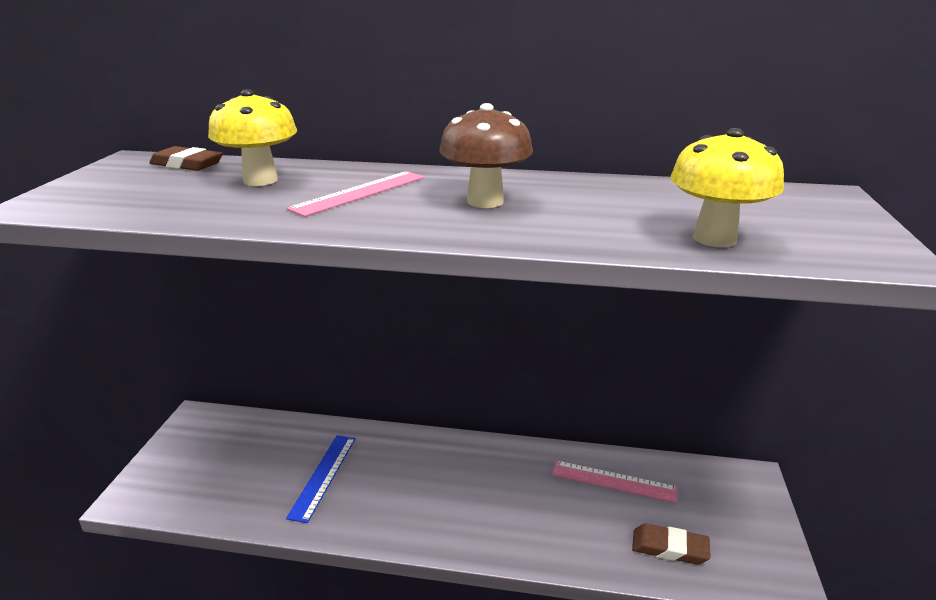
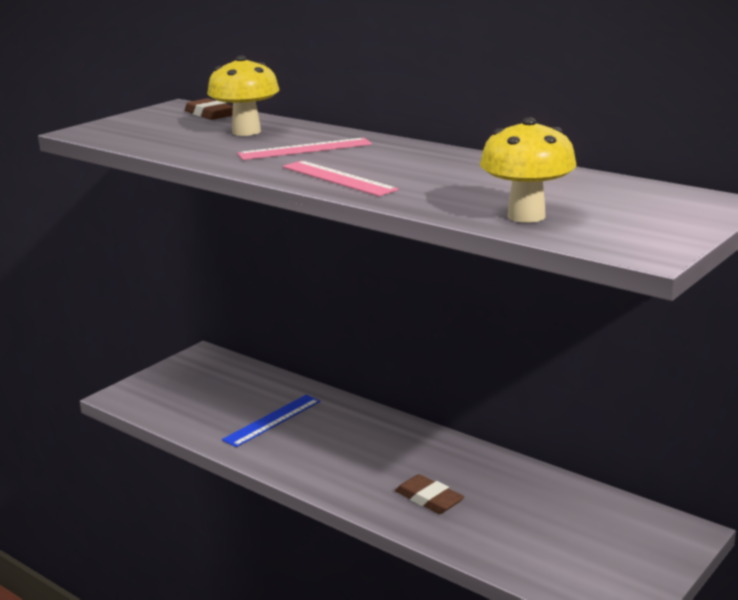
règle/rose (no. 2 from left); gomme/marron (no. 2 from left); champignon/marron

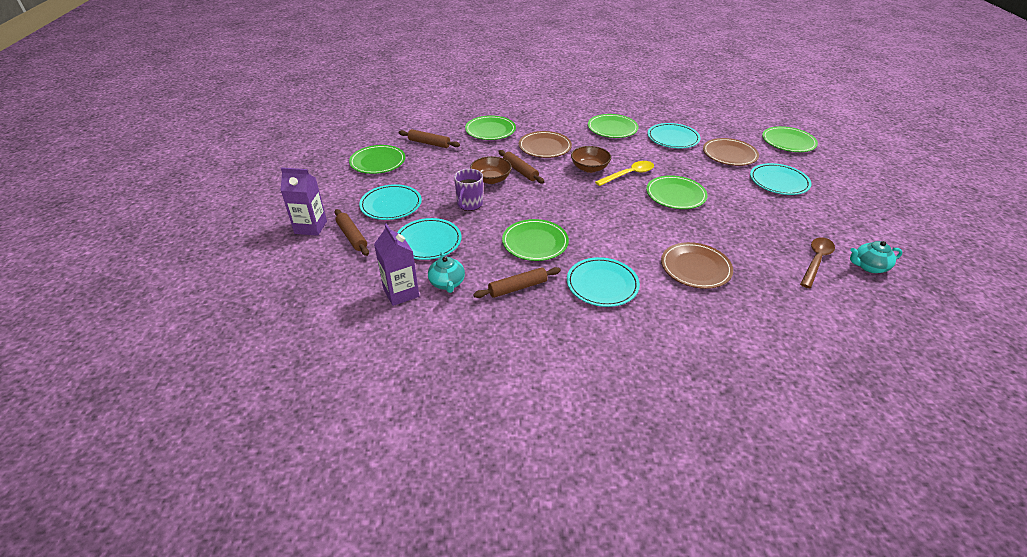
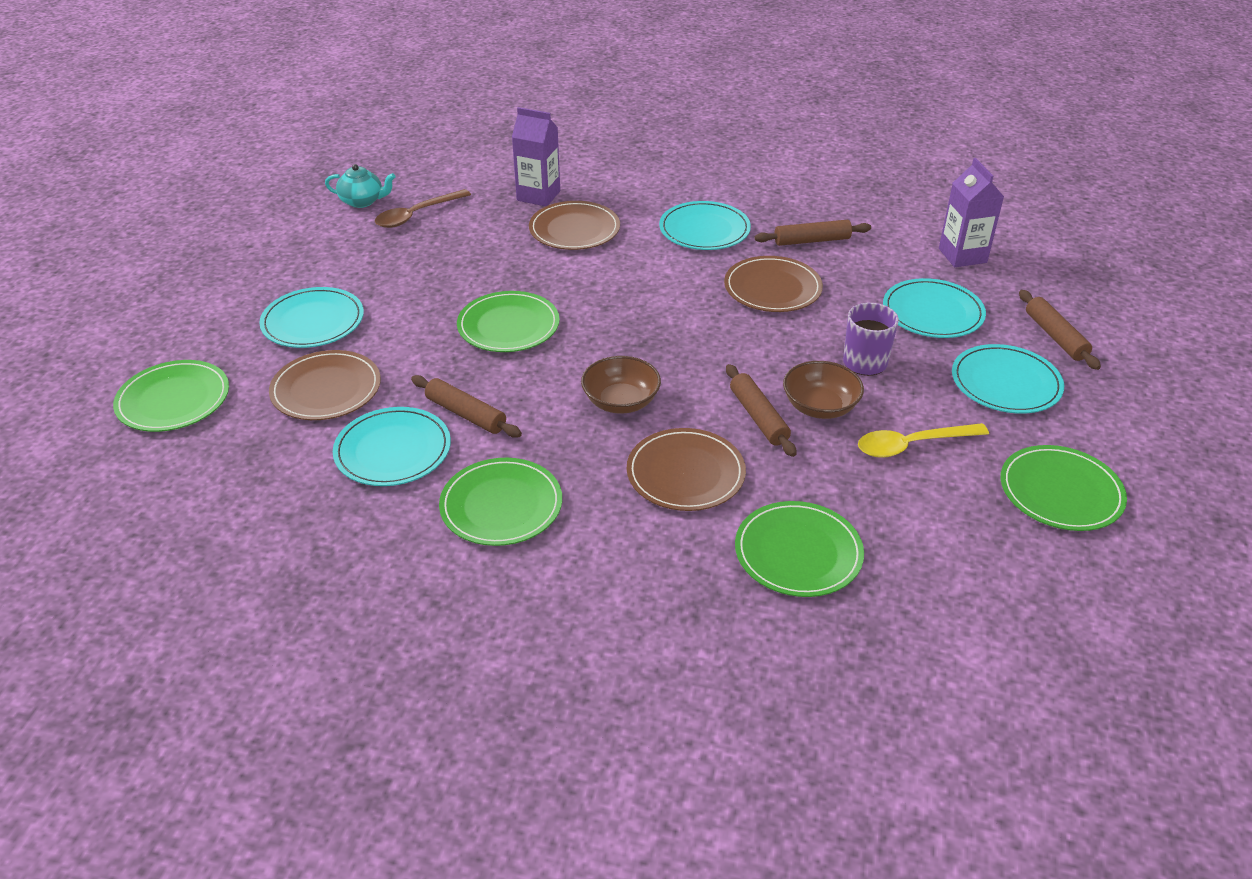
rouleau à pâtisserie/marron (no. 1 from left); brique de lait/violet (no. 1 from left); assiette/marron (no. 4 from left); cuillère/jaune; théière/turquoise (no. 1 from left in the first image)

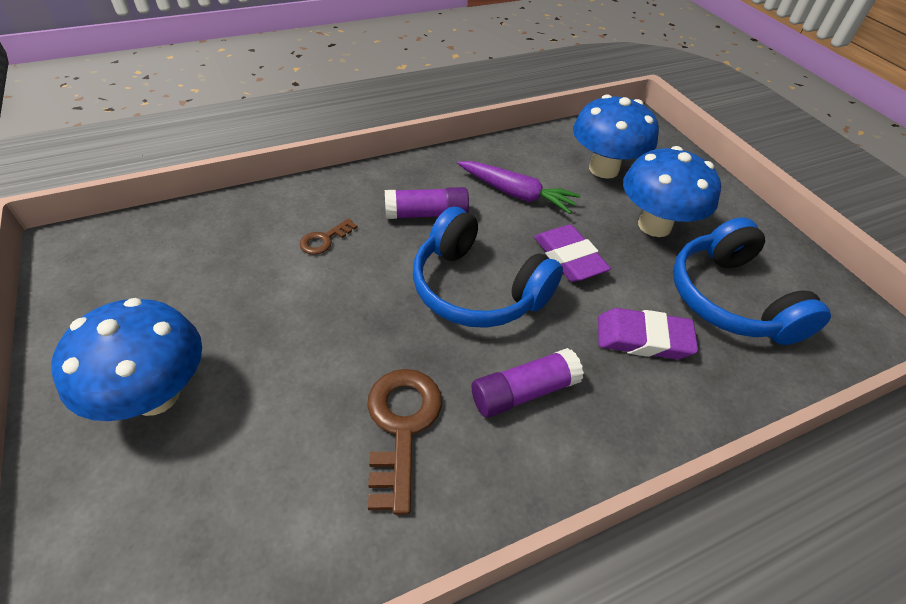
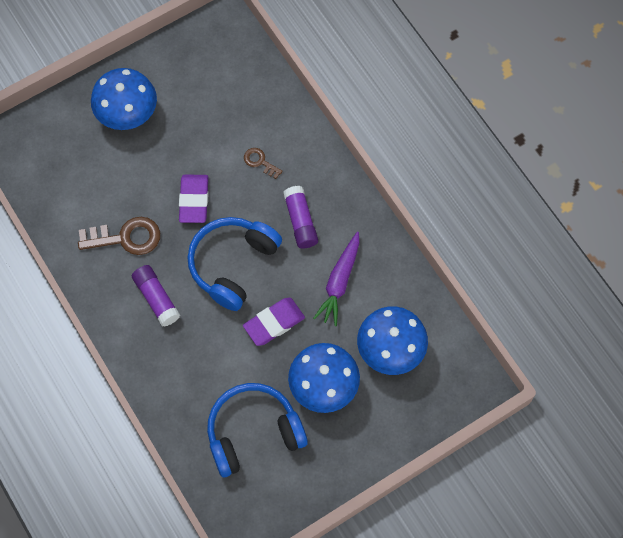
gomme/violet (no. 1 from left)

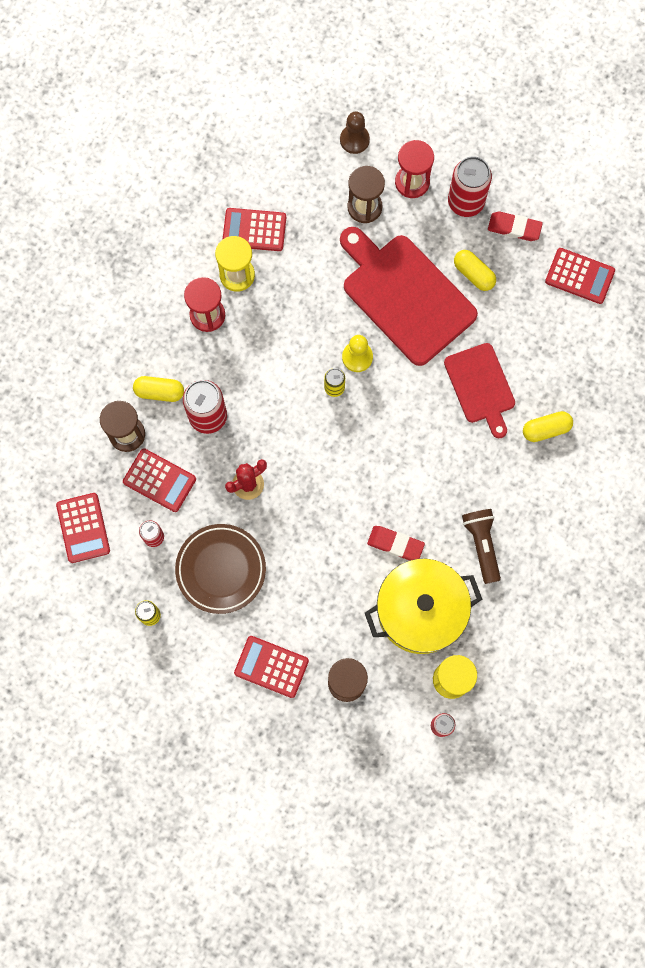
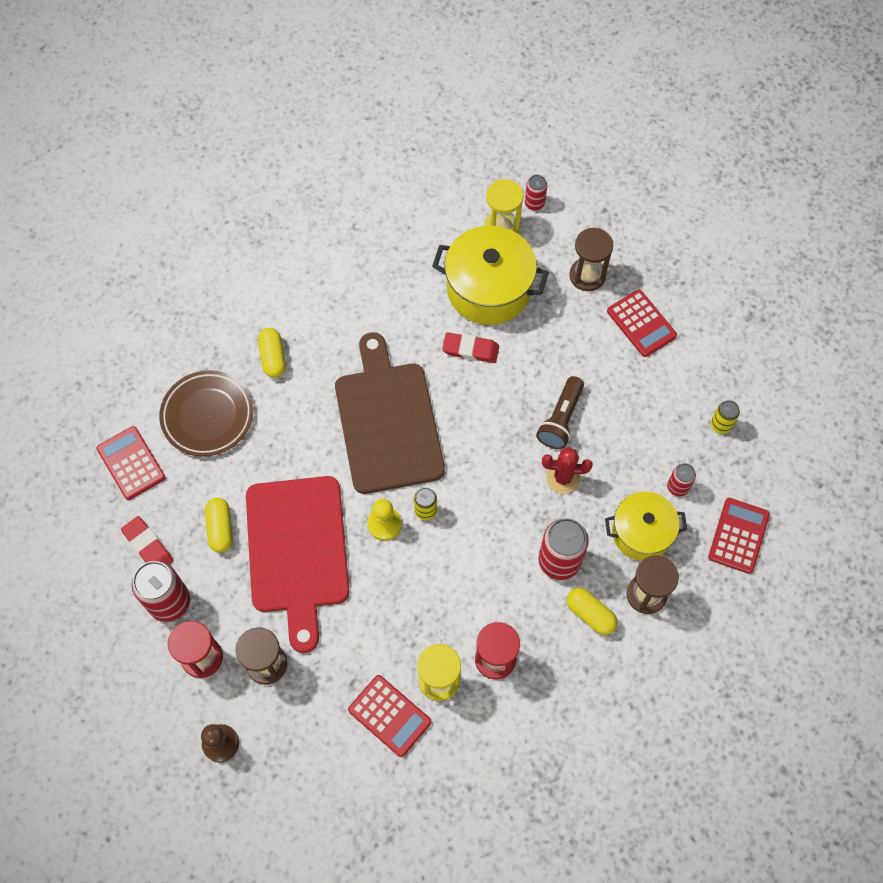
assiette/marron; gélule/jaune (no. 2 from left); planche à découper/marron; gomme/rouge (no. 2 from left); lampe de poche/marron; marmite/jaune (no. 2 from left); planche à découper/rouge (no. 2 from left in the first image)

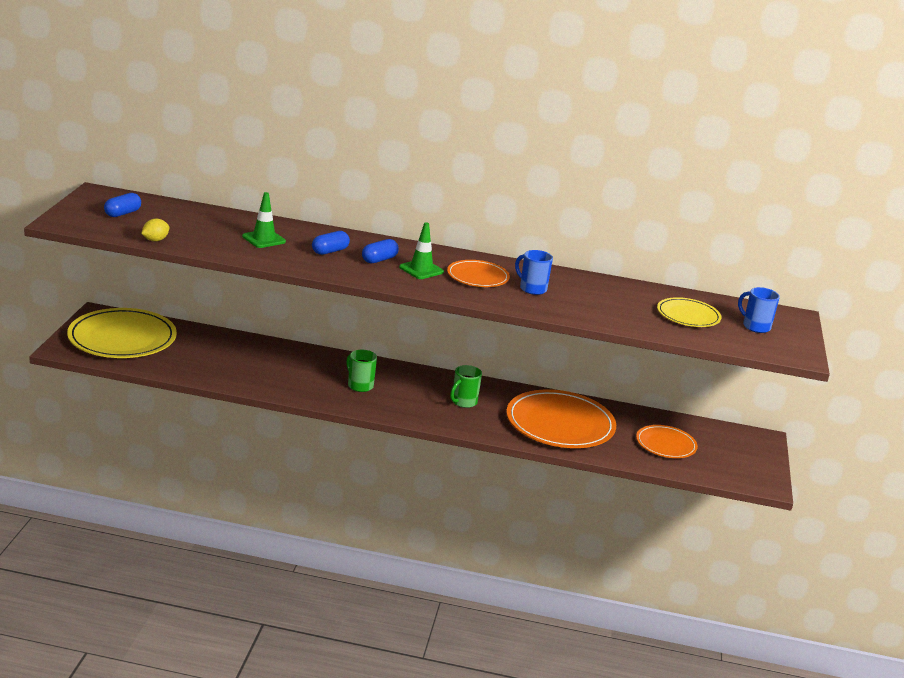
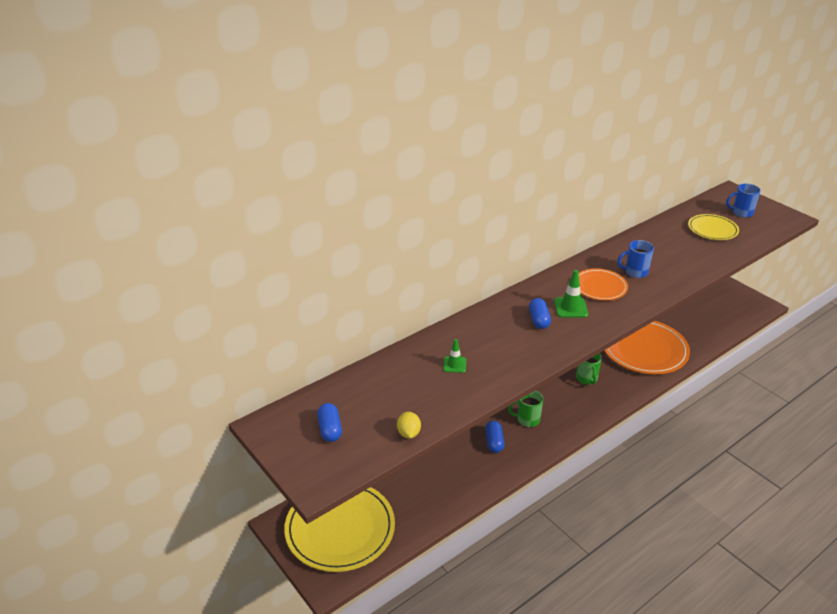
cône de chantier/vert (no. 1 from left); gélule/bleu (no. 2 from left); assiette/orange (no. 3 from left in the first image)

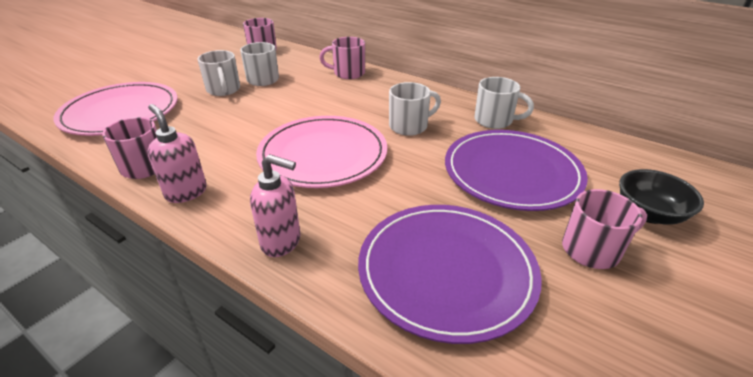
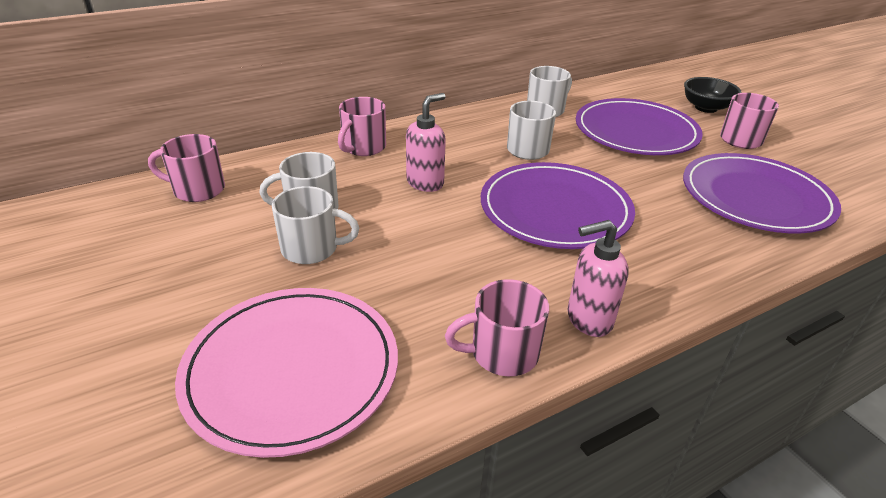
distributeur de savon/rose (no. 1 from left); assiette/violet (no. 1 from left)

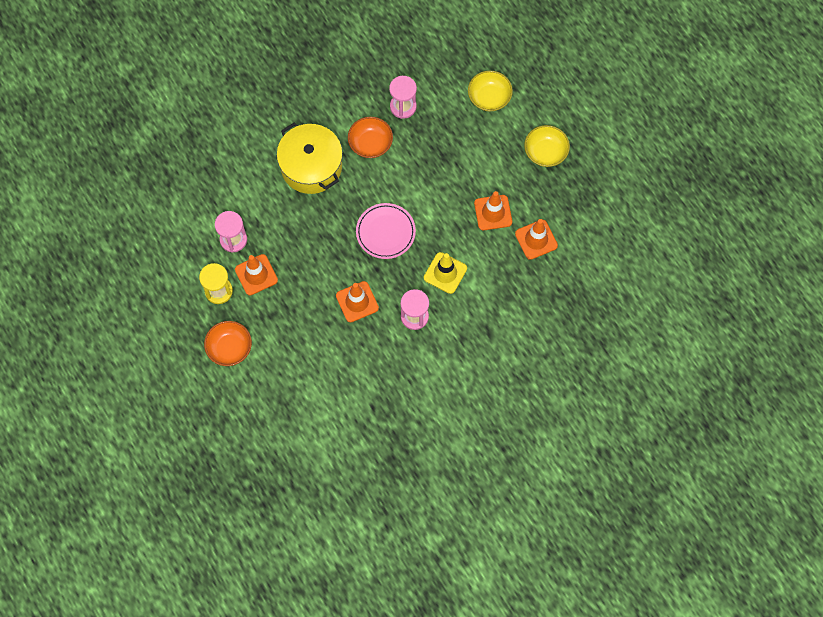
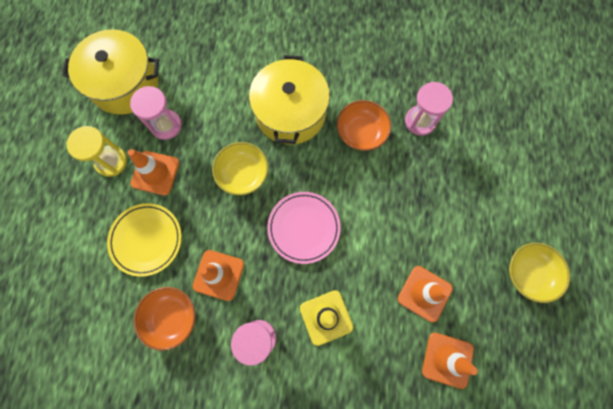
marmite/jaune (no. 1 from left); assiette/jaune; bol/orange (no. 1 from left); bol/jaune (no. 1 from left)

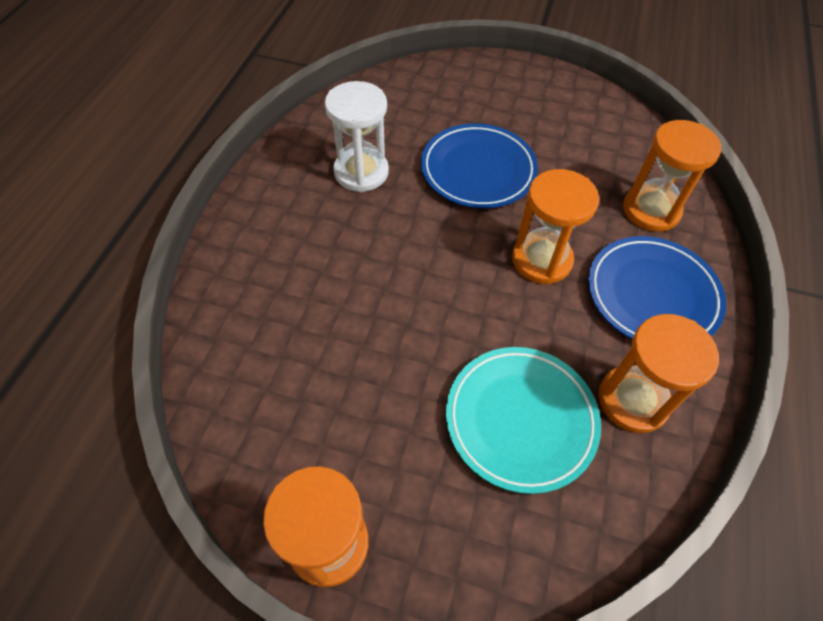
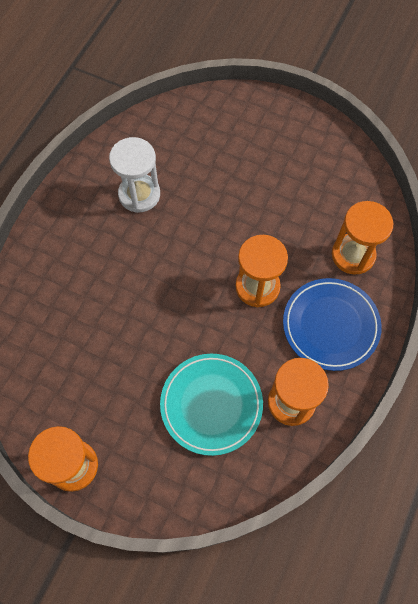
assiette/bleu (no. 1 from left in the first image)

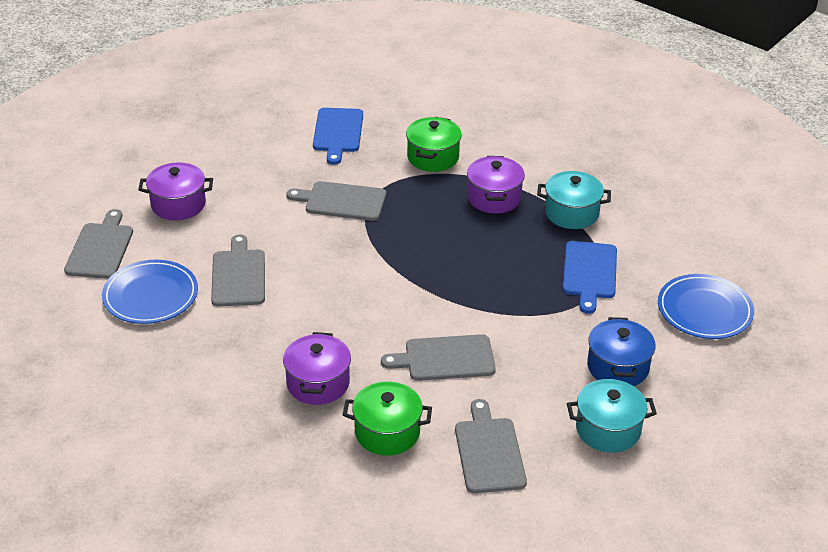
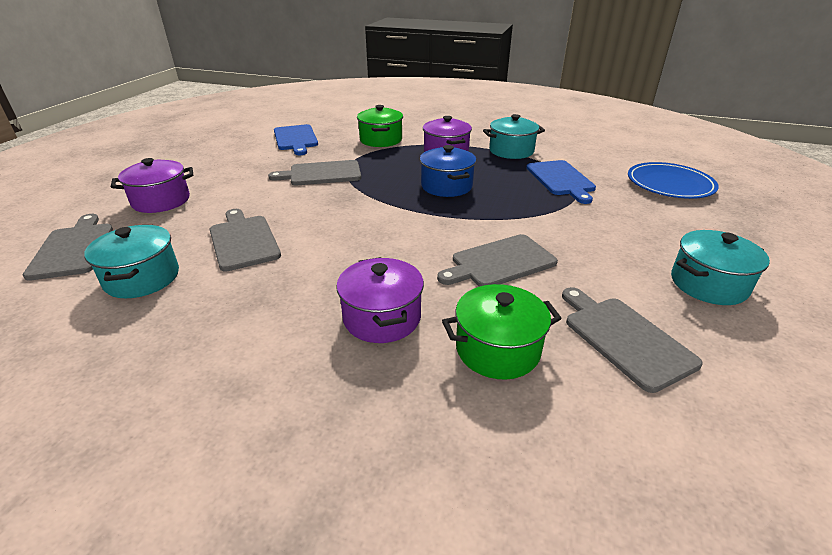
marmite/turquoise (no. 1 from left); marmite/bleu

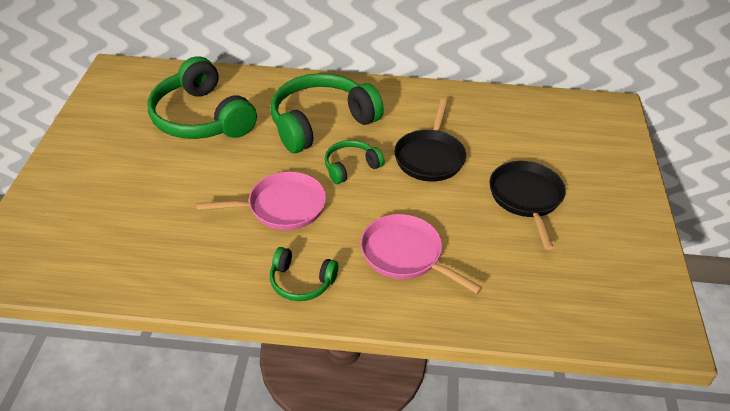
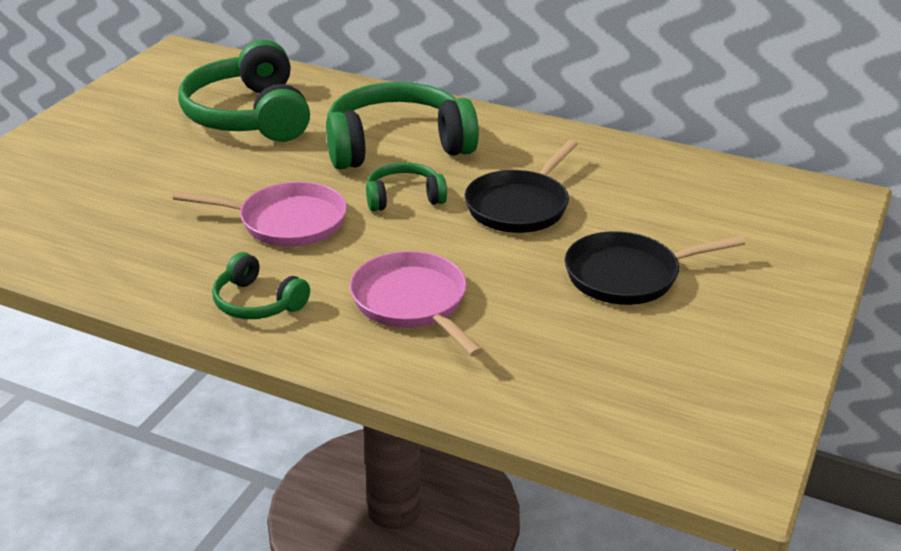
poêle/noir (no. 2 from left)

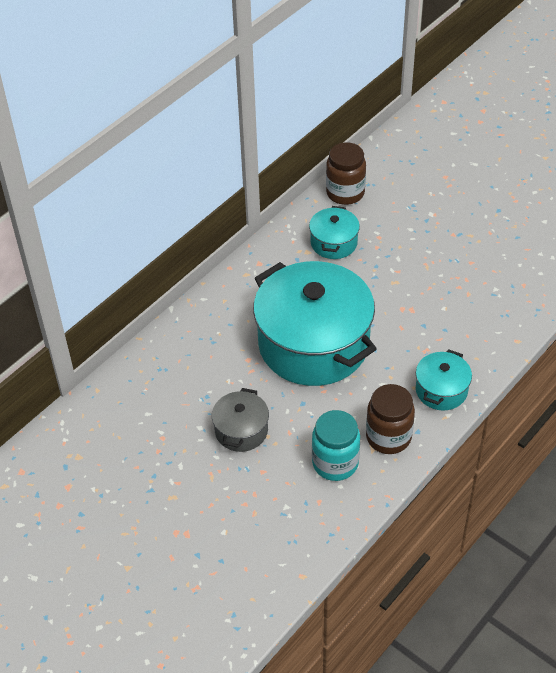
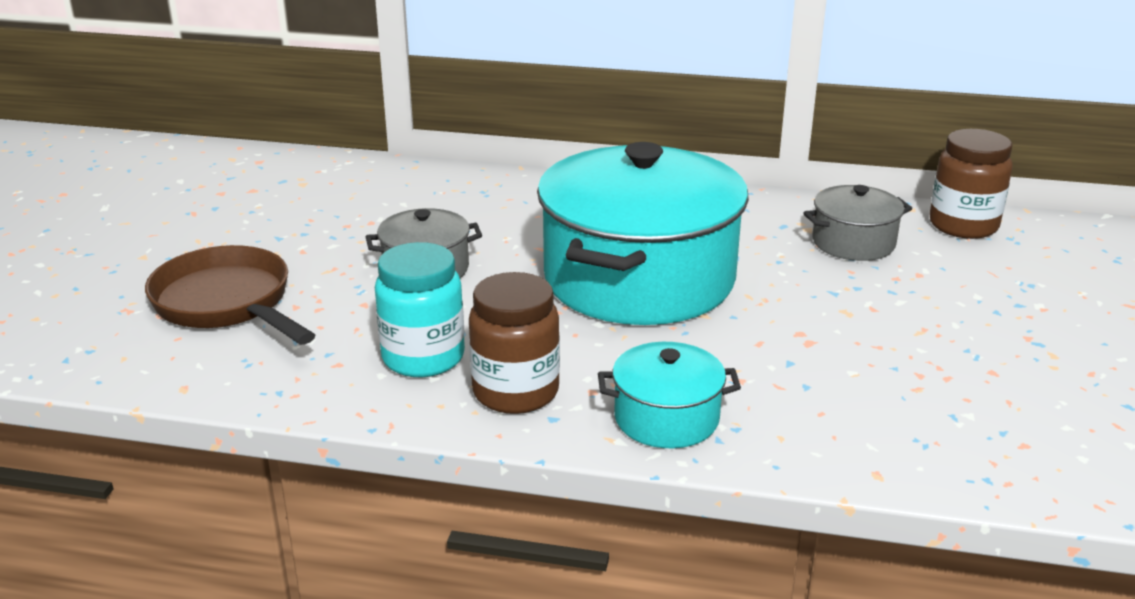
poêle/marron; marmite/gris (no. 2 from left)

